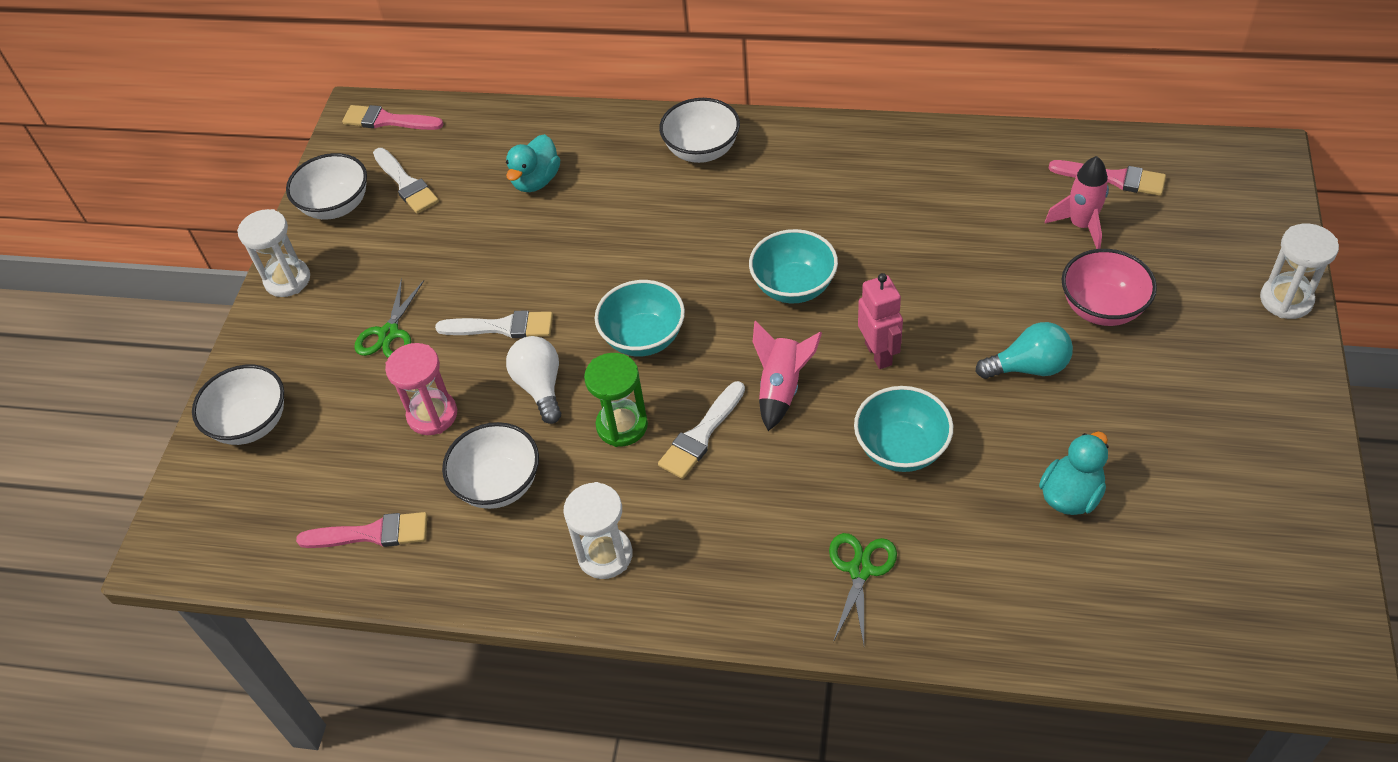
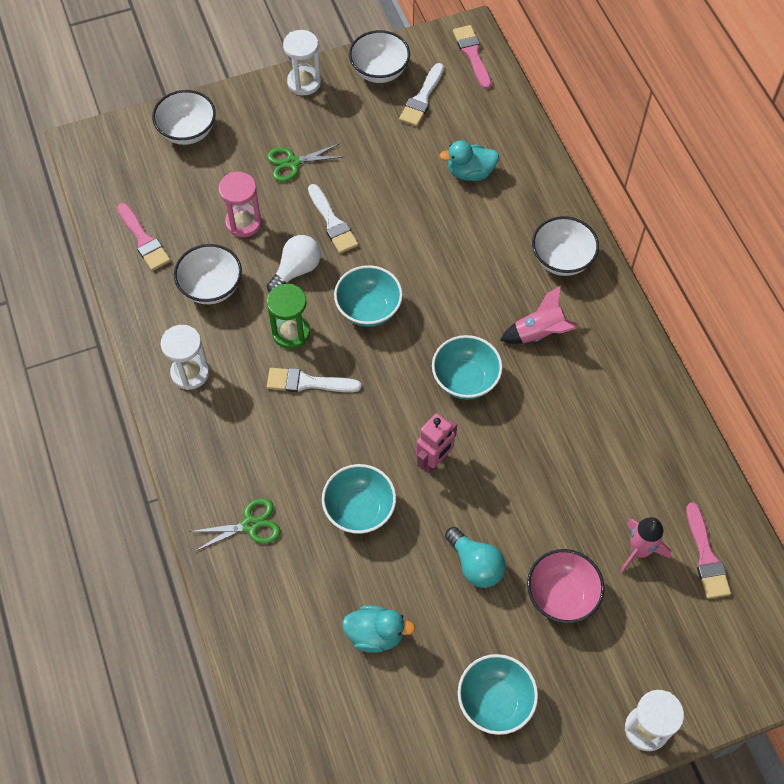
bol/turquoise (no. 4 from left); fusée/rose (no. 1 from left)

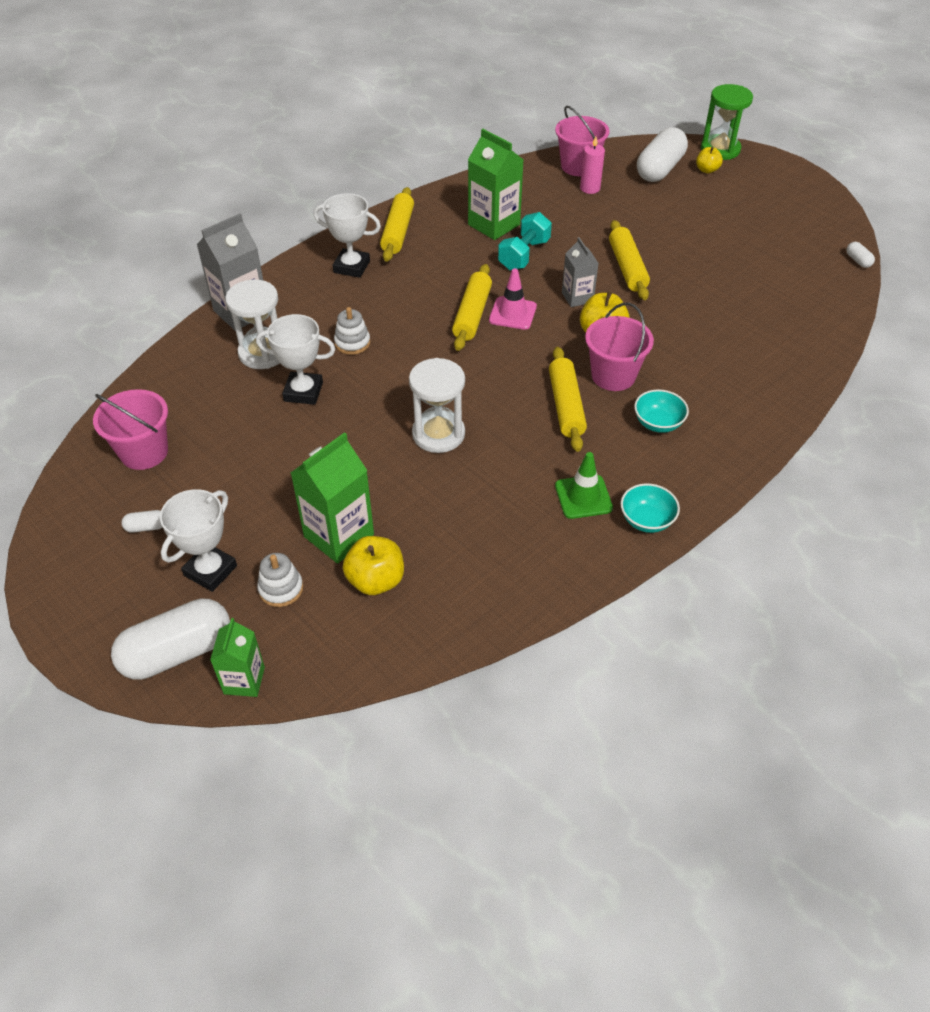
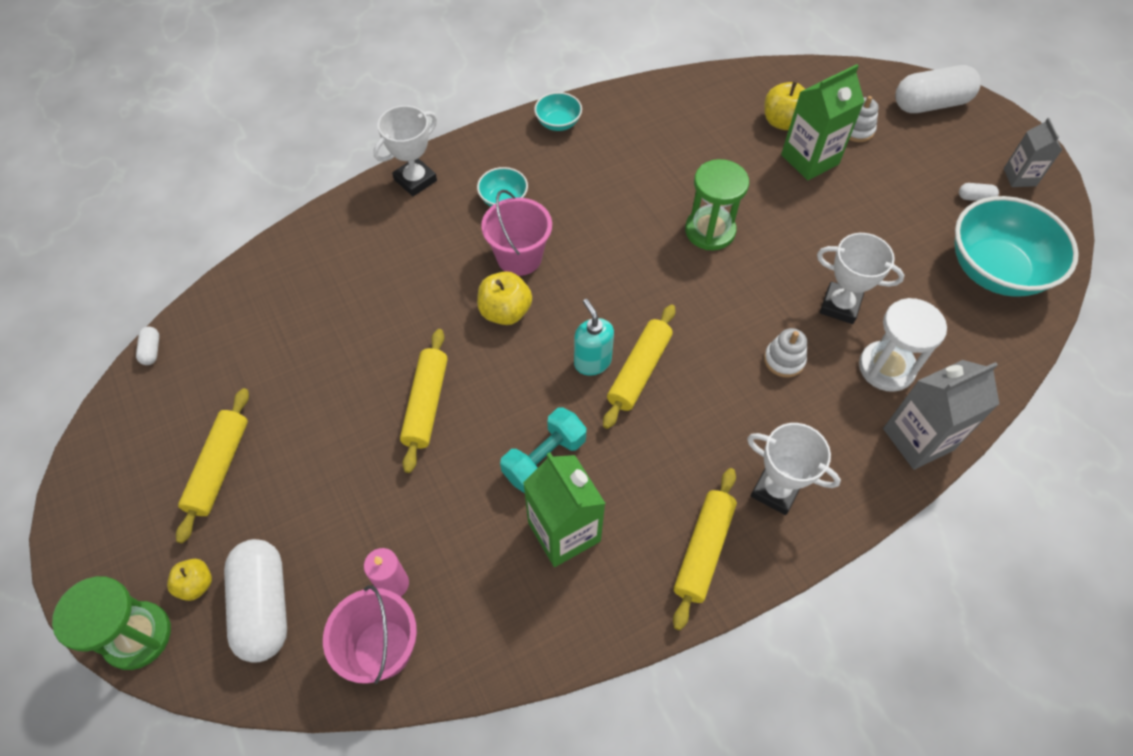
rouleau à pâtisserie/jaune (no. 1 from left); gélule/blanc (no. 2 from left); trophée/blanc (no. 1 from left); distributeur de savon/turquoise; sablier/vert (no. 2 from left); bol/turquoise (no. 3 from left); brique de lait/gris (no. 2 from left); brique de lait/vert (no. 1 from left in the first image); cône de chantier/vert

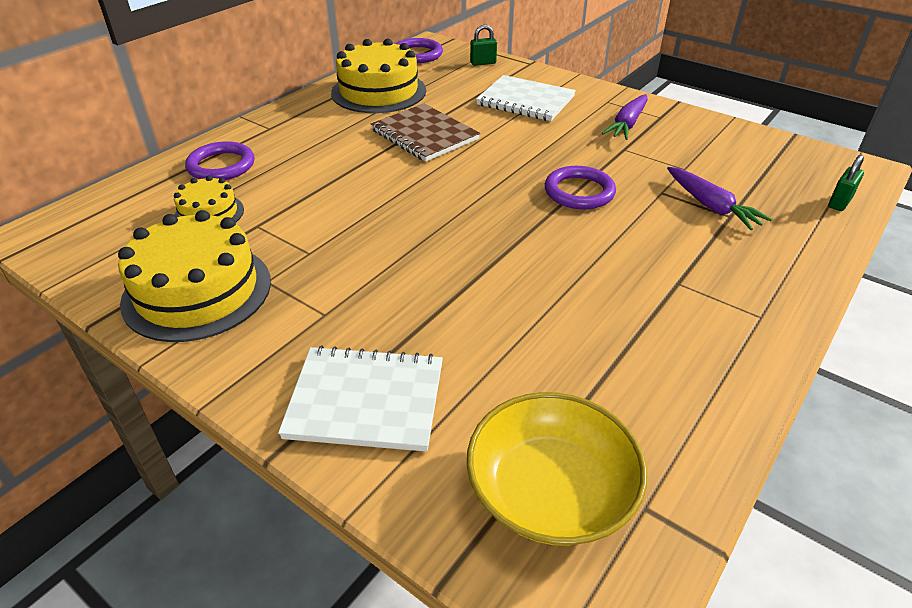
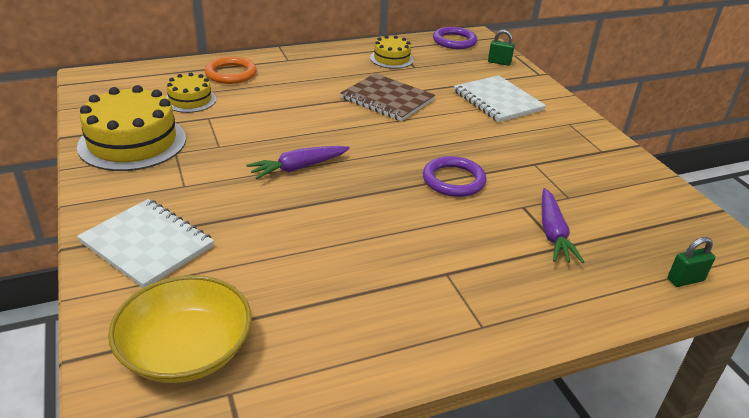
anneau/orange; carotte/violet (no. 1 from left); carnet/marron; gâteau/jaune (no. 3 from left)

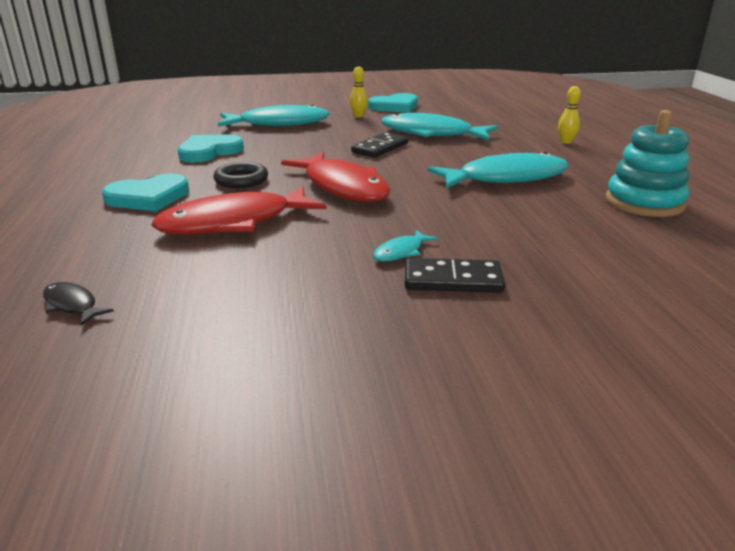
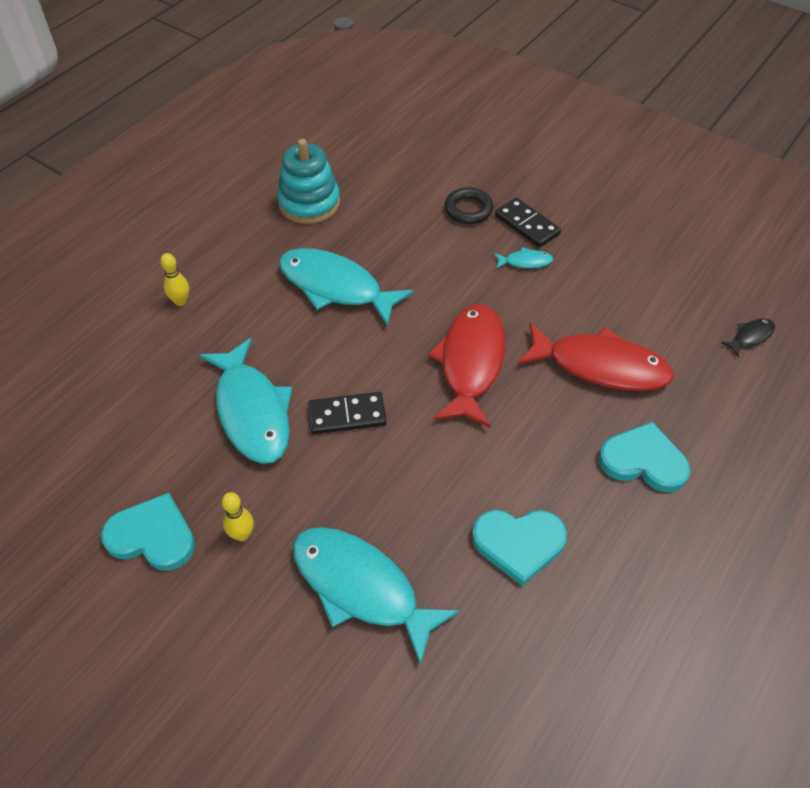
anneau/noir; poisson/noir

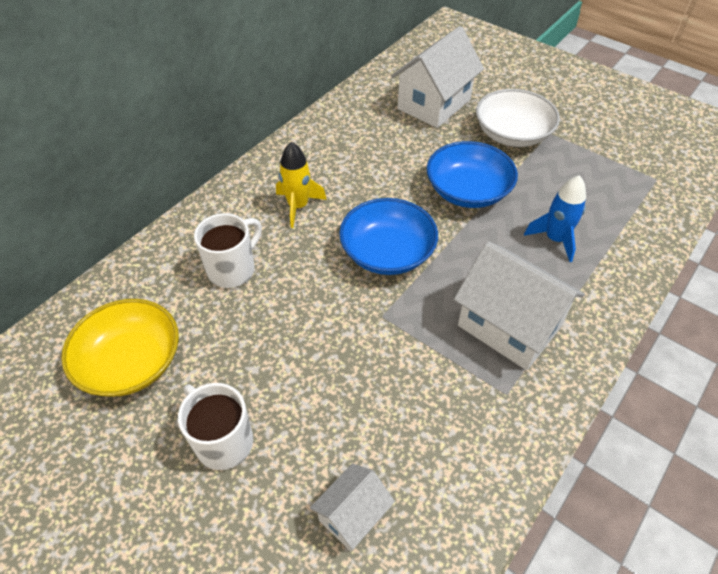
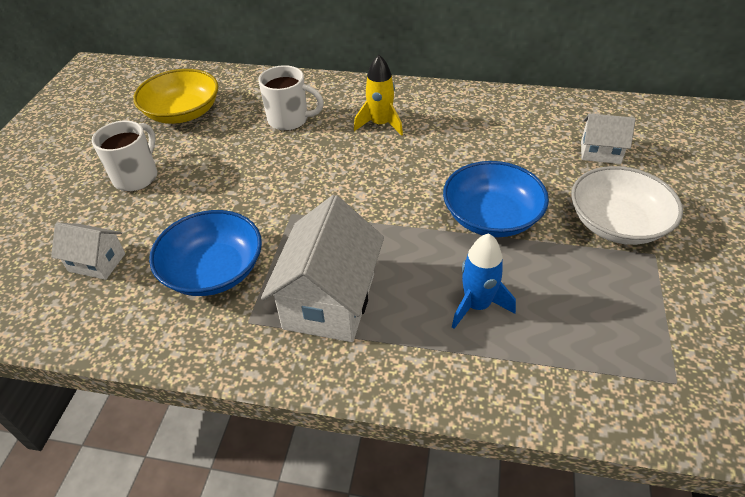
bol/bleu (no. 1 from left); maison/blanc (no. 3 from left)

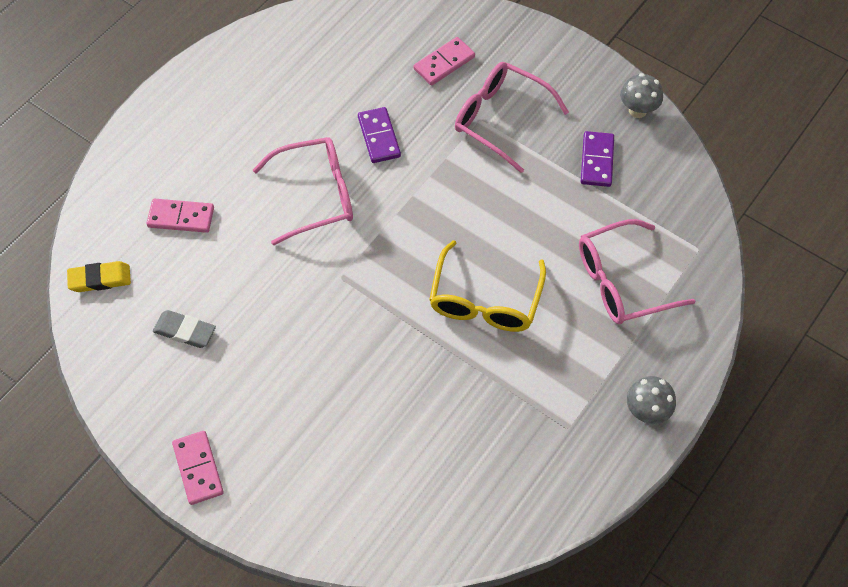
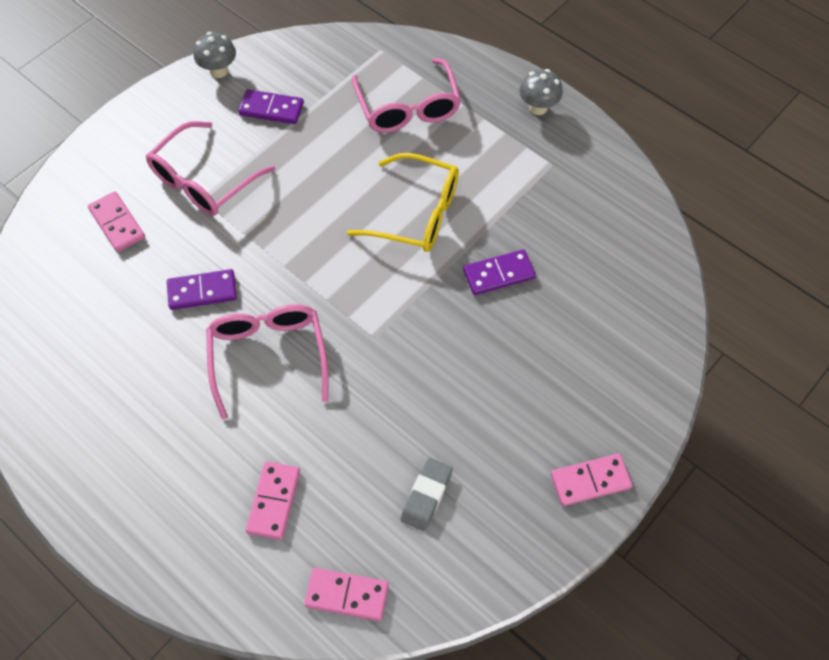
domino/rose (no. 3 from left); domino/violet (no. 3 from left)

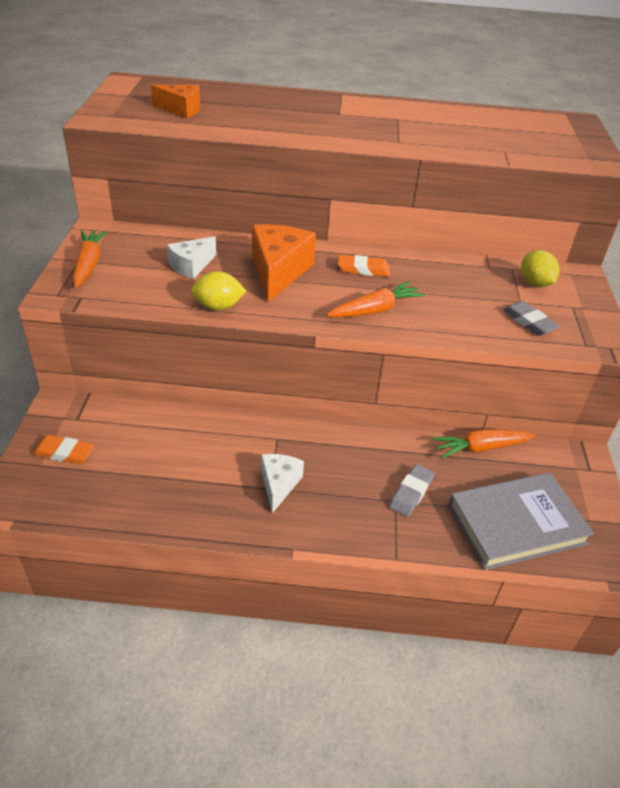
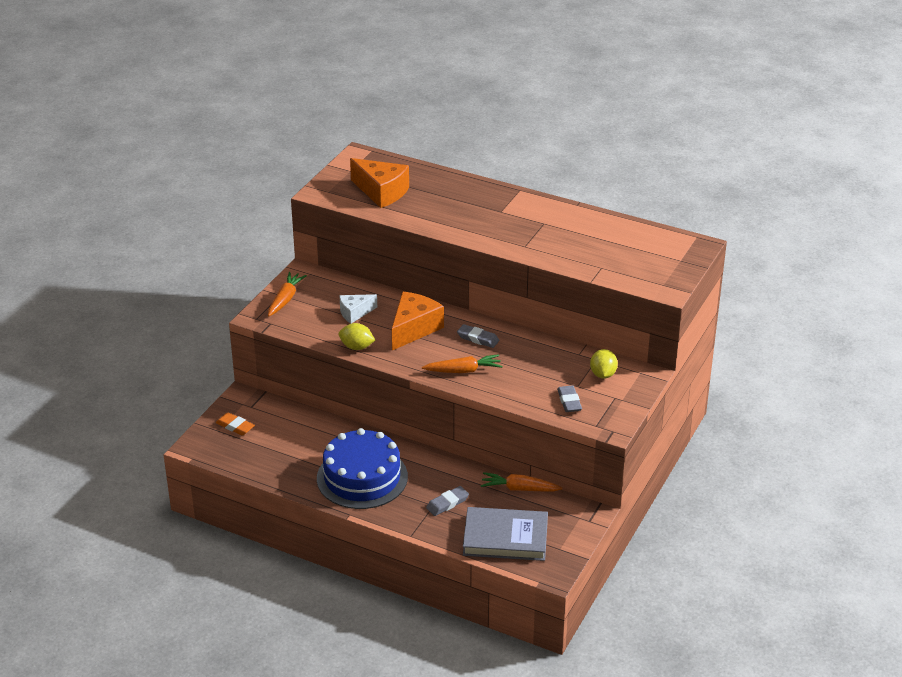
gâteau/bleu; fromage/orange (no. 1 from left); gomme/gris (no. 2 from left)

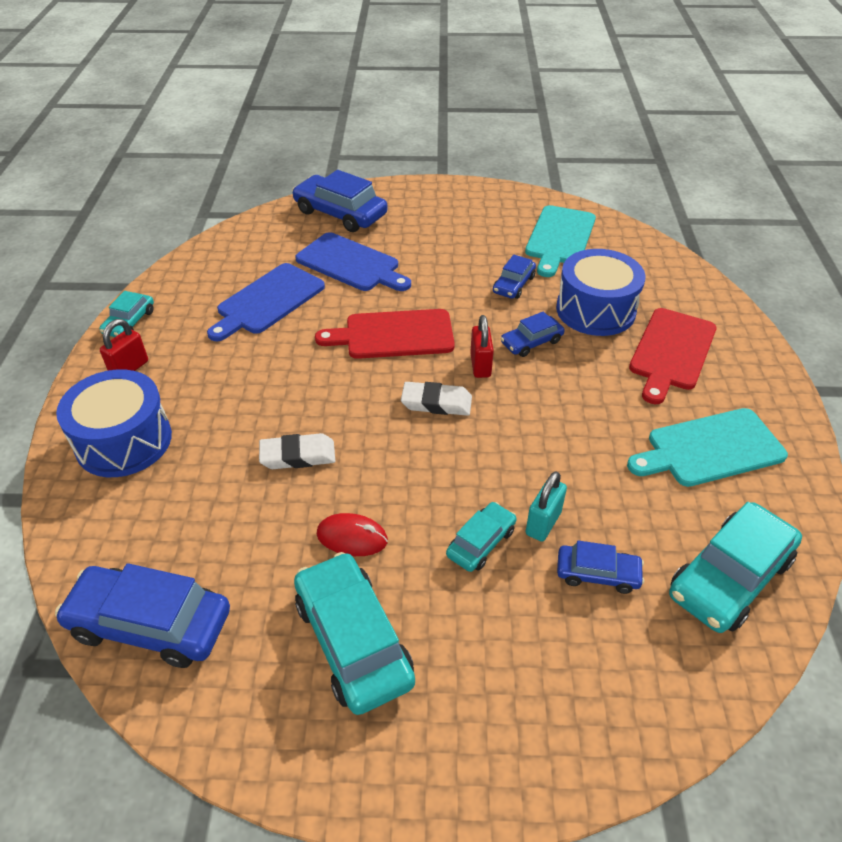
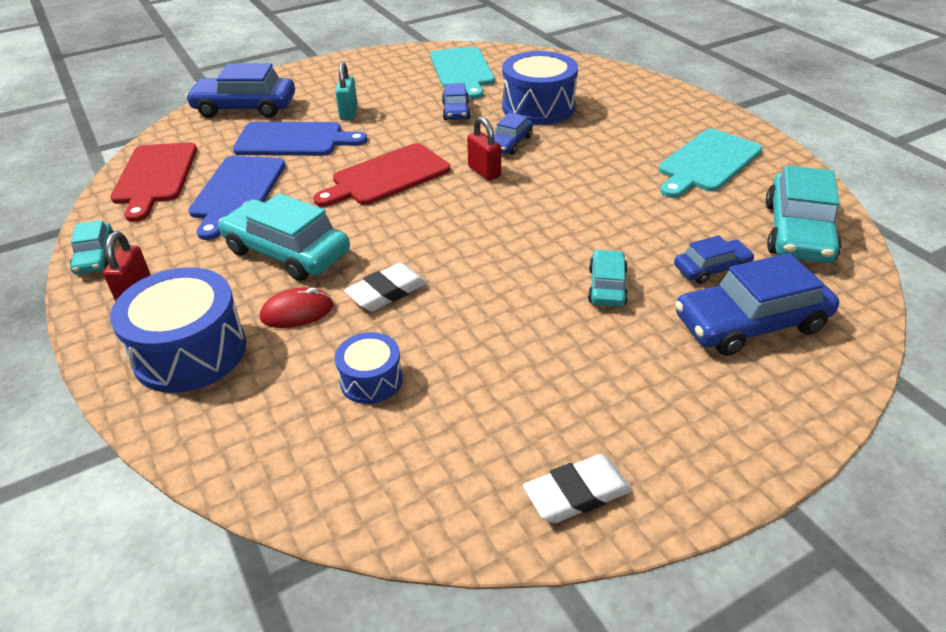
planche à découper/rouge (no. 1 from left); voiture/turquoise (no. 2 from left); souris/rouge; cadenas/turquoise; tambour/bleu (no. 2 from left); gomme/blanc (no. 2 from left); voiture/bleu (no. 5 from left)

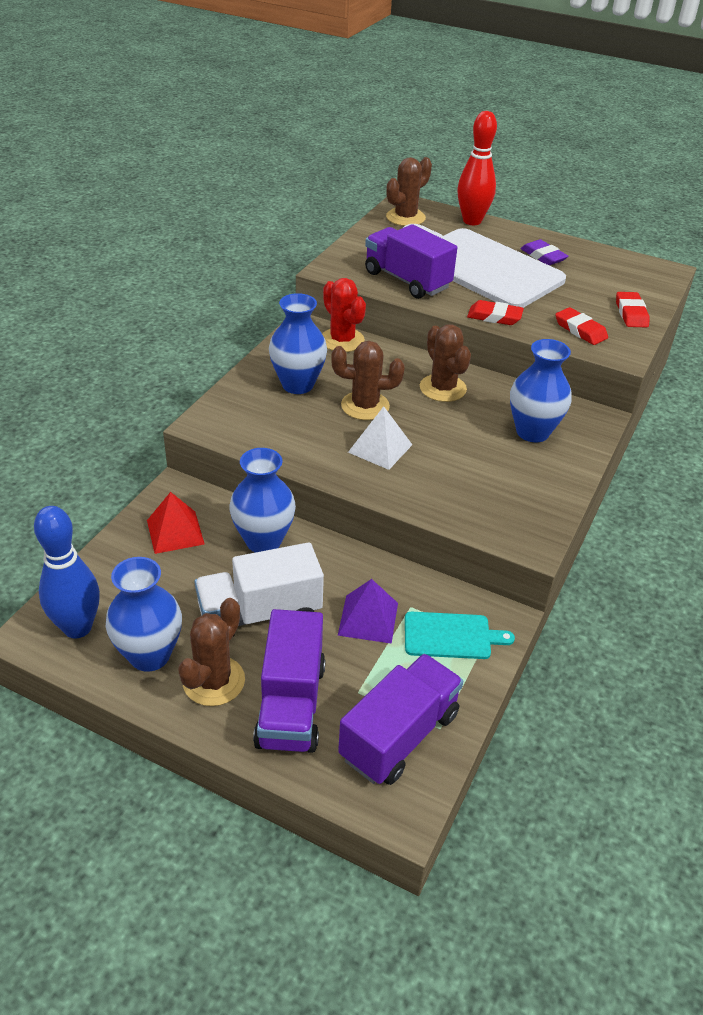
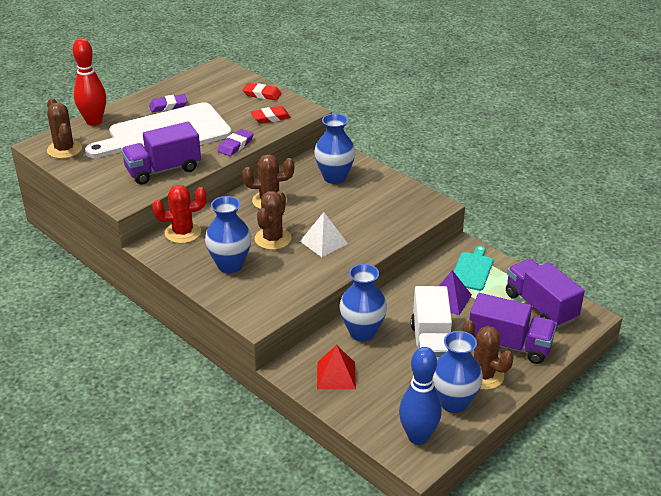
gomme/violet (no. 2 from left)

